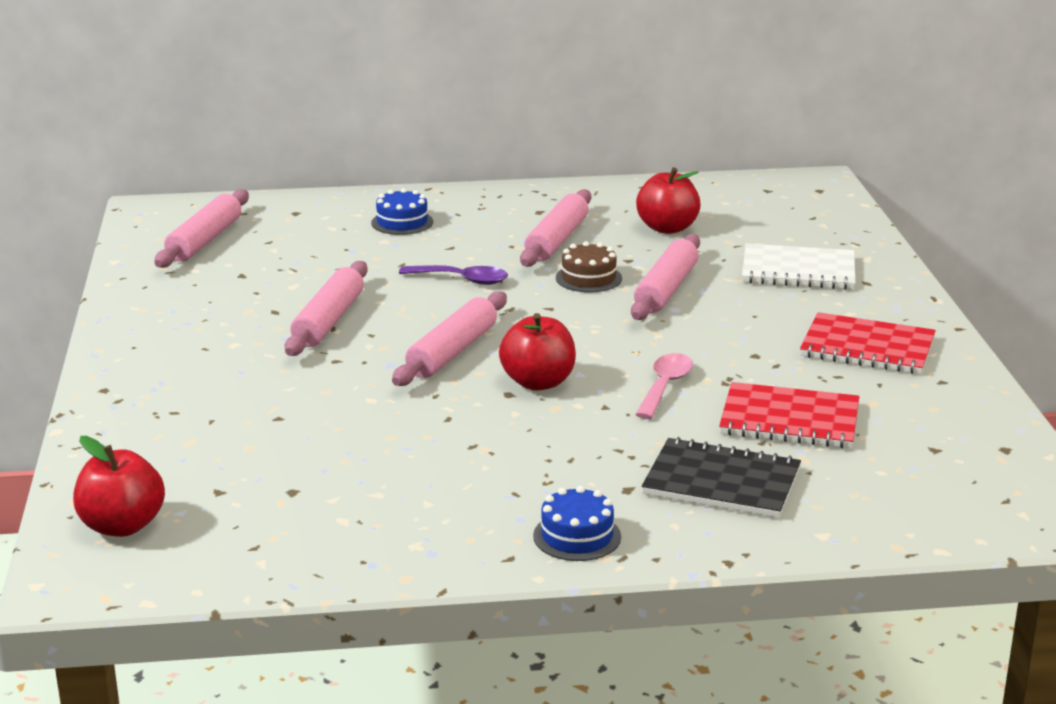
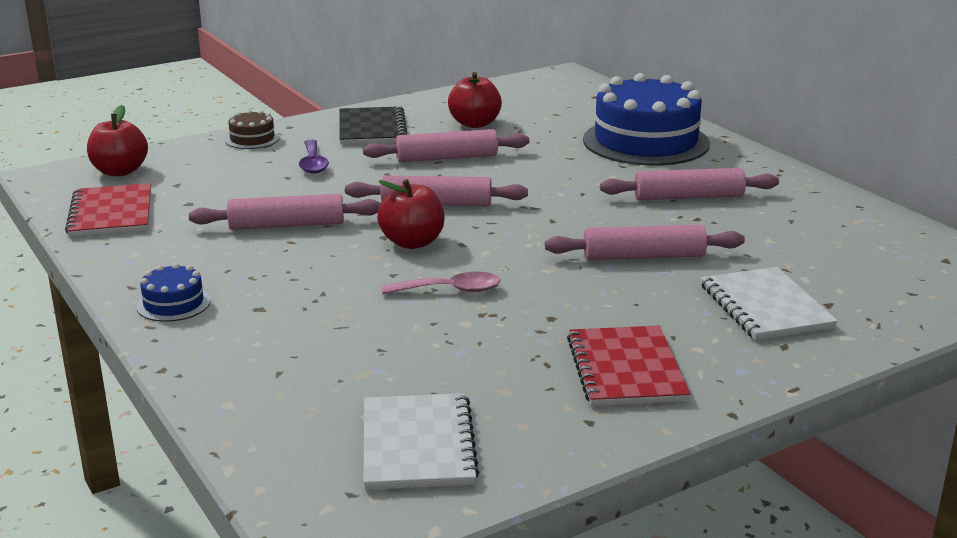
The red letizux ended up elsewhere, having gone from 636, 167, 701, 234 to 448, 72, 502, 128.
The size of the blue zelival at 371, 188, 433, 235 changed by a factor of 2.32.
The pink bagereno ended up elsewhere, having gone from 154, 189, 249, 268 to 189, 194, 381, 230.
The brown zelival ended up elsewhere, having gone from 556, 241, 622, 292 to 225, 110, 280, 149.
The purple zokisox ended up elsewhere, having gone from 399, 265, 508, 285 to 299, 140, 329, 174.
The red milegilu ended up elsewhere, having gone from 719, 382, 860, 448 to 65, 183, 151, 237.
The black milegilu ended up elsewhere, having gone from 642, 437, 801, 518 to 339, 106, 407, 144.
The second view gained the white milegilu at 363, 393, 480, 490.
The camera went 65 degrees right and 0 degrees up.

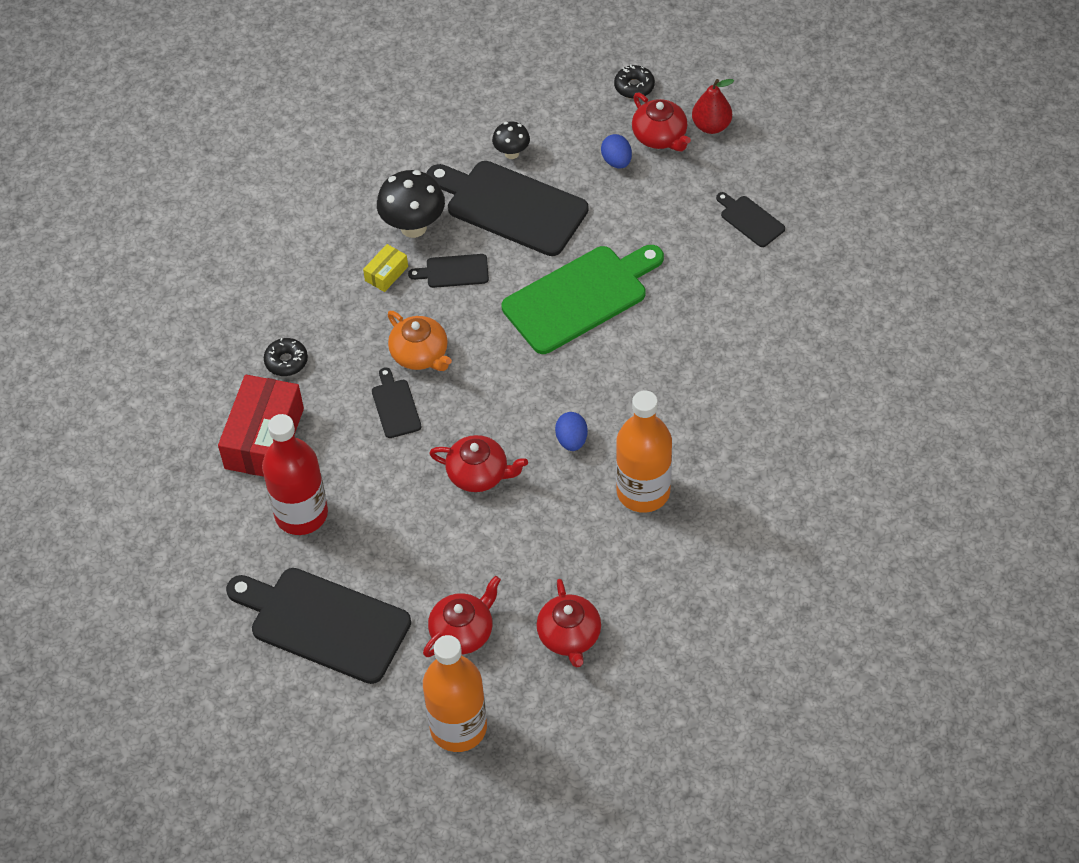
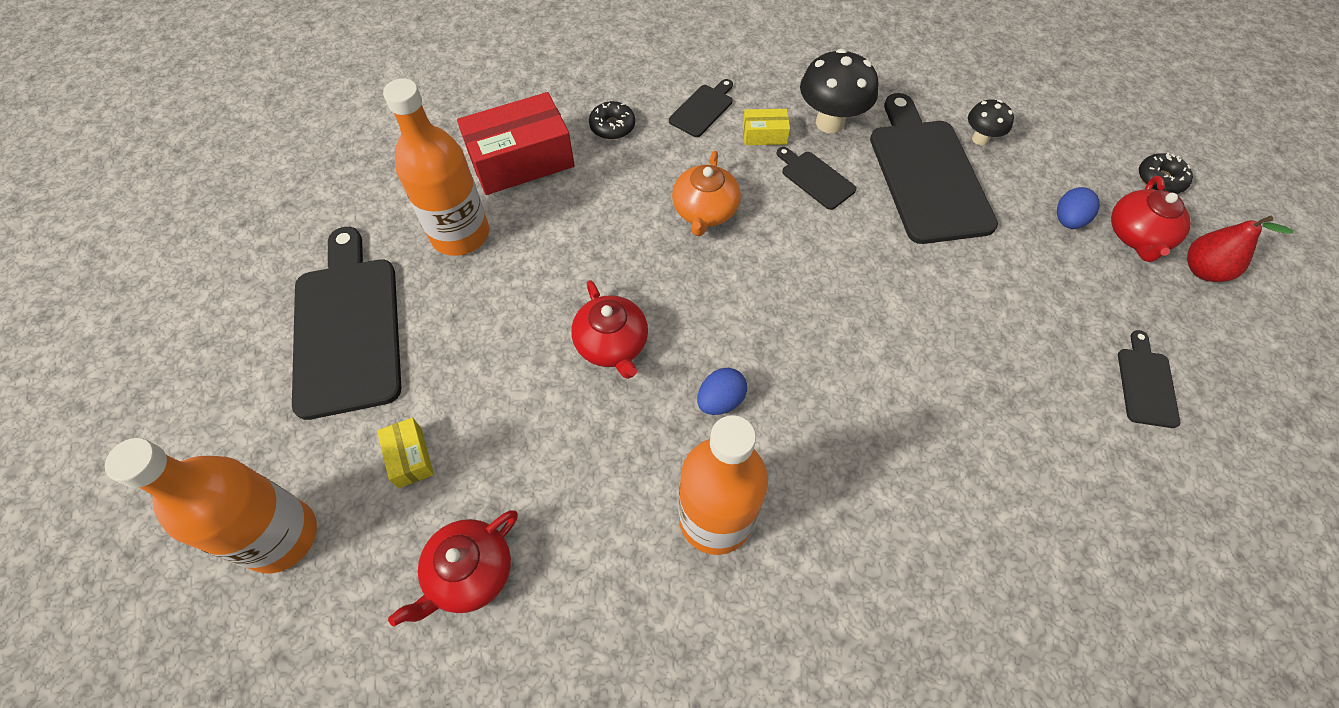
The second view lost the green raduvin at 502, 245, 664, 354.
The black raduvin ended up elsewhere, having gone from 372, 367, 422, 438 to 669, 79, 733, 137.
What was the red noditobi at 262, 414, 328, 535 turned into the orange noditobi at 383, 78, 489, 256.
Where the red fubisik stood at 423, 576, 501, 657, the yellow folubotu came to stand at 377, 418, 434, 488.
The camera went 50 degrees right and 5 degrees up.

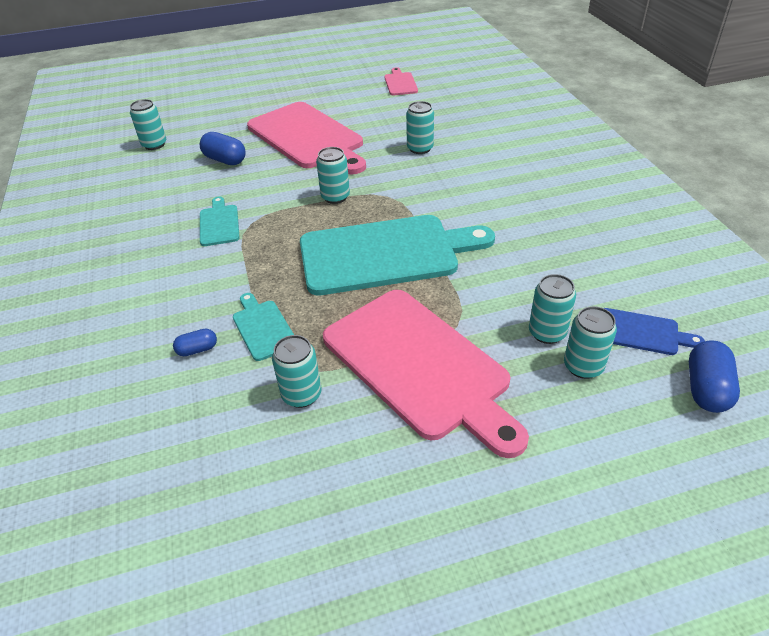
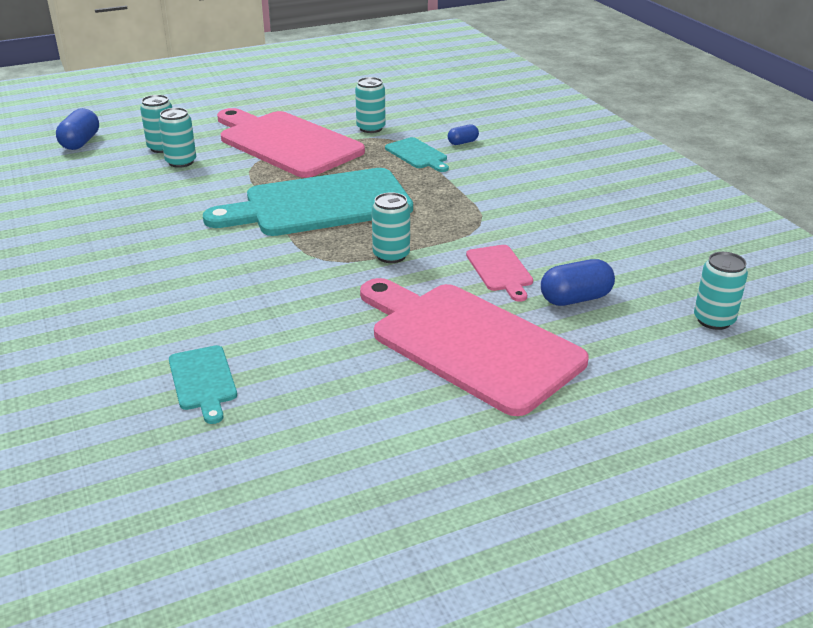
The pink raduvin ended up elsewhere, having gone from 384, 67, 418, 96 to 466, 245, 533, 302.
The second view lost the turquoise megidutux at 406, 101, 434, 154.
The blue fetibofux at 200, 132, 246, 165 ended up facing another way, 45 degrees counterclockwise from before.
The turquoise raduvin ended up elsewhere, having gone from 200, 197, 240, 246 to 169, 345, 237, 424.
The second view lost the blue raduvin at 604, 308, 705, 355.
The camera went 170 degrees right and 10 degrees down.

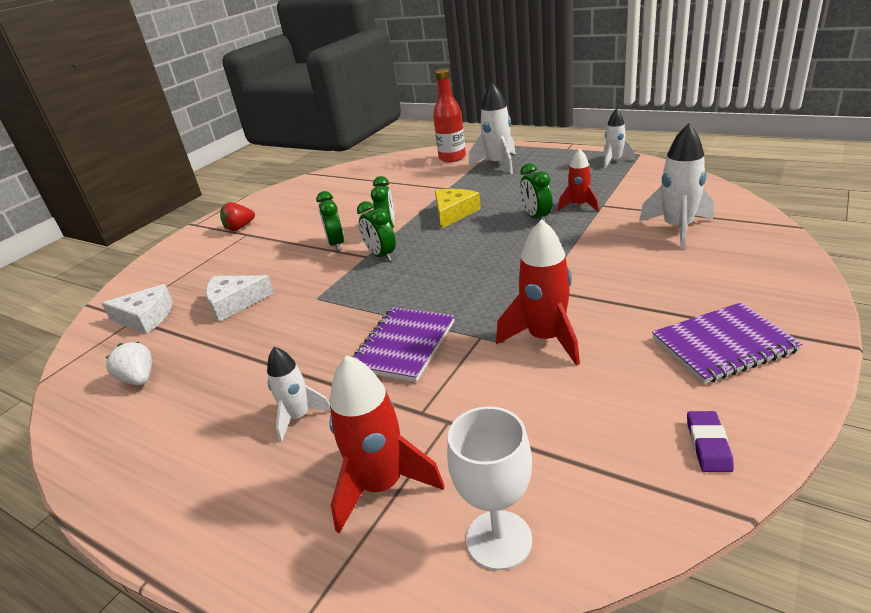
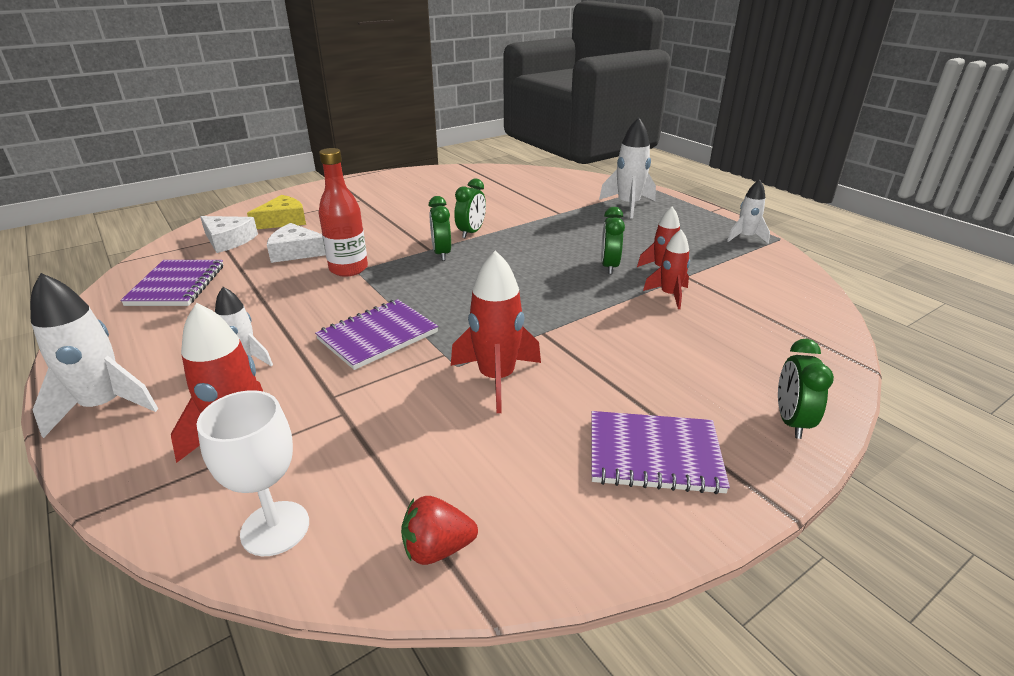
The red noditobi ended up elsewhere, having gone from 433, 68, 466, 162 to 319, 148, 368, 277.
The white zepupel ended up elsewhere, having gone from 639, 123, 713, 249 to 30, 273, 158, 438.
The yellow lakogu ended up elsewhere, having gone from 435, 189, 481, 229 to 247, 195, 306, 229.
The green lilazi ended up elsewhere, having gone from 316, 191, 344, 251 to 778, 339, 834, 439.
The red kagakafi ended up elsewhere, having gone from 220, 202, 255, 231 to 401, 496, 478, 565.
Where the white kagakafi stood at 106, 342, 152, 385, the purple milegilu came to stand at 120, 260, 223, 306.
The second view lost the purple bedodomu at 687, 411, 734, 472.
The second view gained the red zepupel at 643, 229, 690, 309.
The camera went 20 degrees right and 0 degrees up.

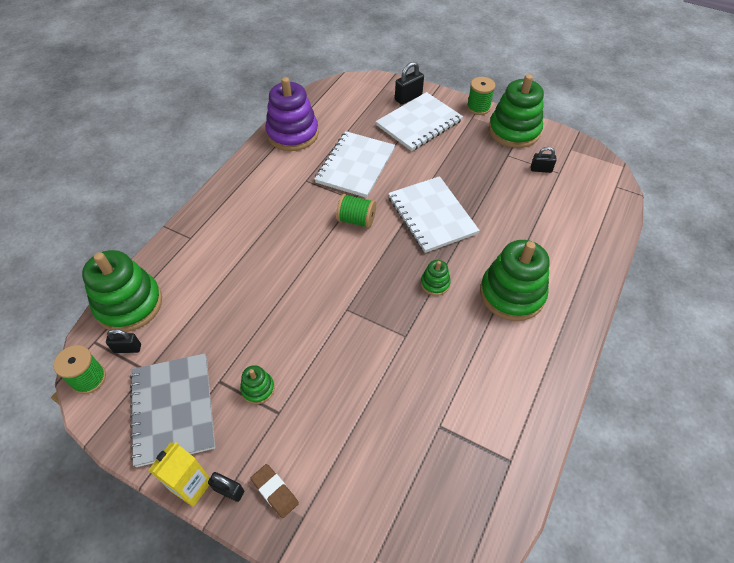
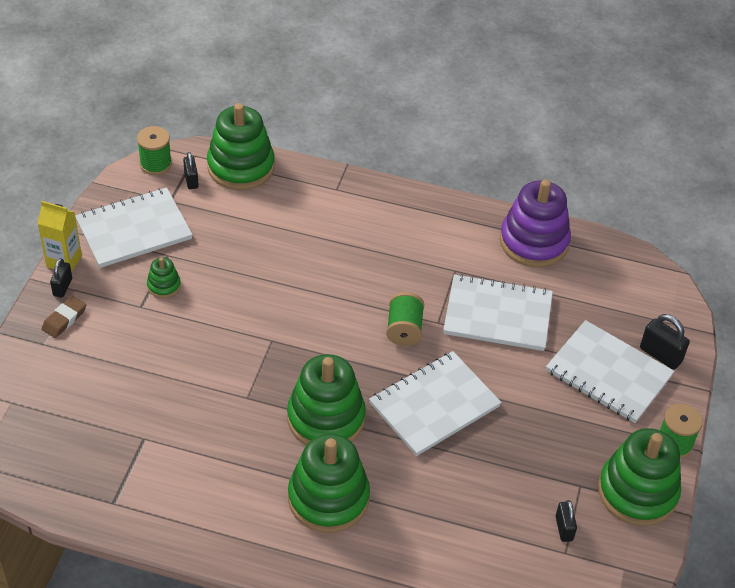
The size of the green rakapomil at 421, 260, 451, 296 changed by a factor of 2.18.
What was the grey milegilu at 130, 353, 215, 467 turned into the white milegilu at 75, 187, 193, 268.
The camera went 75 degrees right and 5 degrees down.

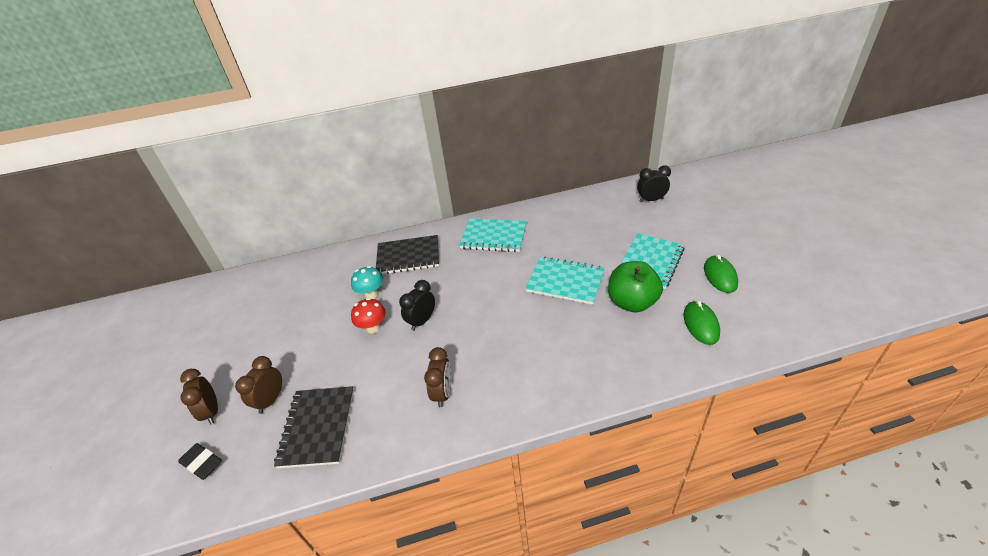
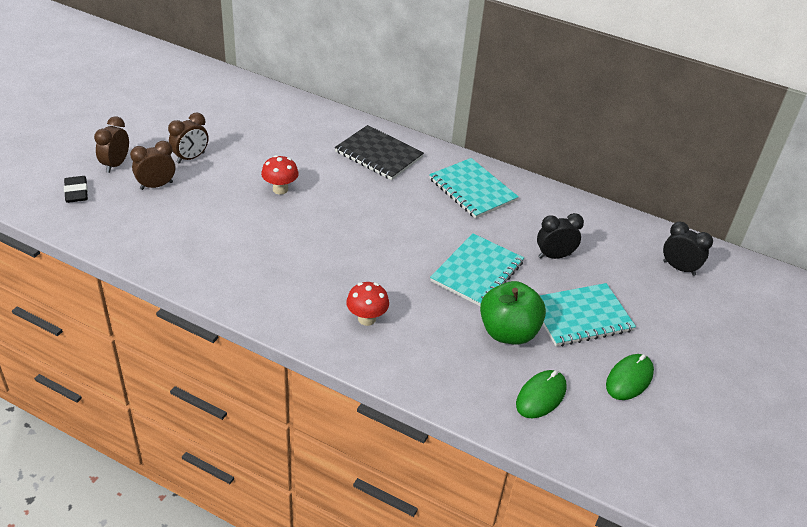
The turquoise milegilu at 525, 256, 605, 305 ended up facing another way, 60 degrees clockwise from before.
The second view lost the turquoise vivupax at 351, 266, 383, 299.
The black lilazi ended up elsewhere, having gone from 399, 280, 435, 331 to 537, 213, 584, 259.
The brown lilazi ended up elsewhere, having gone from 424, 347, 452, 407 to 168, 113, 209, 164.
The second view lost the black milegilu at 274, 386, 354, 468.
The second view gained the red vivupax at 346, 282, 389, 326.
The camera went 35 degrees right and 0 degrees up.

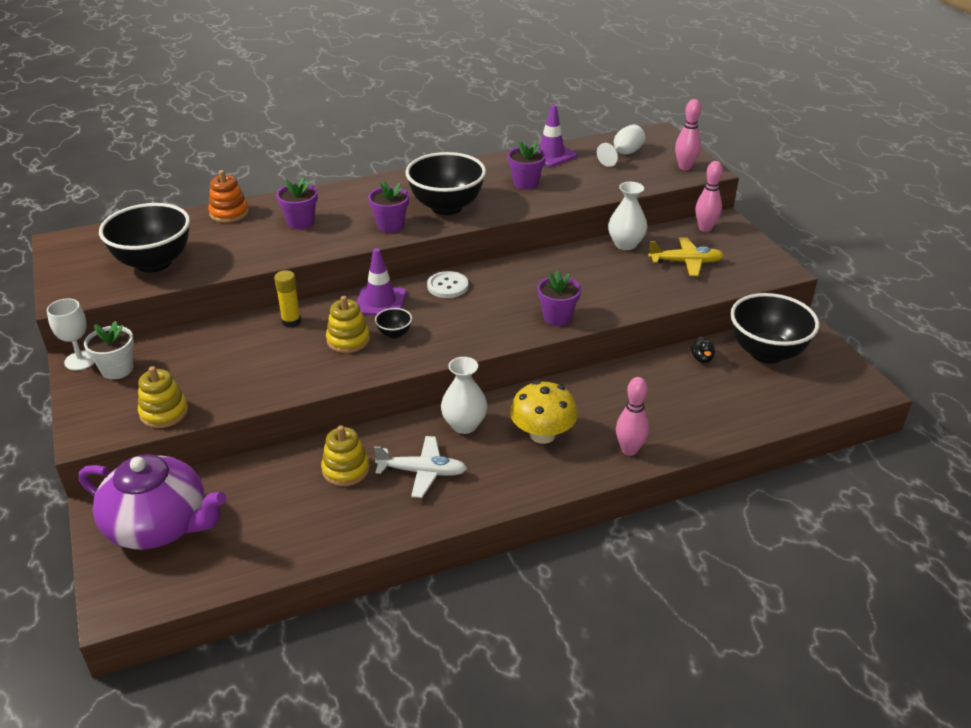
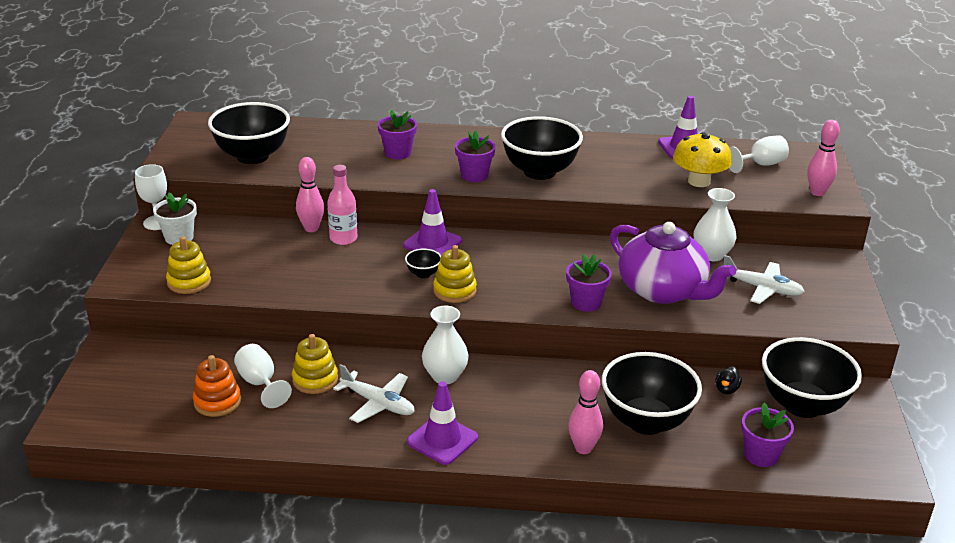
The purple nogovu ended up elsewhere, having gone from 508, 141, 546, 190 to 741, 402, 794, 467.
The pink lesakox ended up elsewhere, having gone from 695, 161, 723, 232 to 296, 157, 324, 232.
The orange rakapomil ended up elsewhere, having gone from 208, 170, 249, 223 to 193, 355, 241, 417.
What was the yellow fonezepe at 648, 237, 724, 276 turned into the white fonezepe at 724, 255, 805, 304.
Where the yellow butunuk stood at 274, 270, 301, 328, the pink noditobi came to stand at 327, 165, 357, 245.
The second view lost the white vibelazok at 427, 271, 468, 298.
The yellow rakapomil ended up elsewhere, having gone from 326, 296, 370, 353 to 433, 245, 477, 303.
The yellow vivupax ended up elsewhere, having gone from 510, 381, 578, 444 to 673, 132, 732, 187.
The purple fubisik ended up elsewhere, having gone from 79, 454, 227, 549 to 610, 222, 736, 304.
The second view gained the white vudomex at 234, 344, 292, 408.
The second view gained the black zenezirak at 602, 352, 702, 435.
The second view gained the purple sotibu at 407, 381, 478, 465.
The camera went 25 degrees right and 5 degrees down.

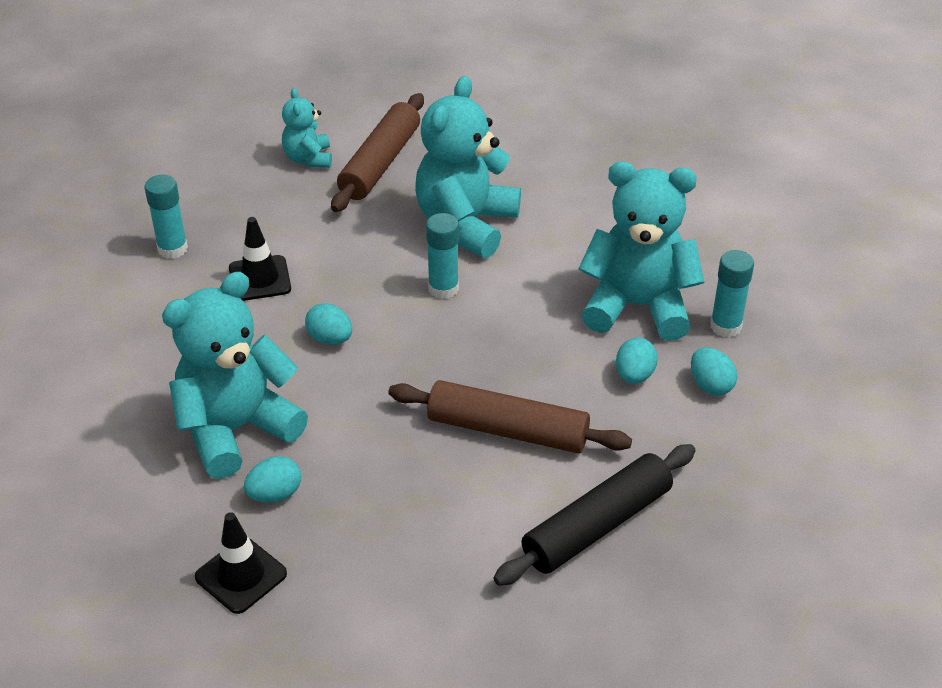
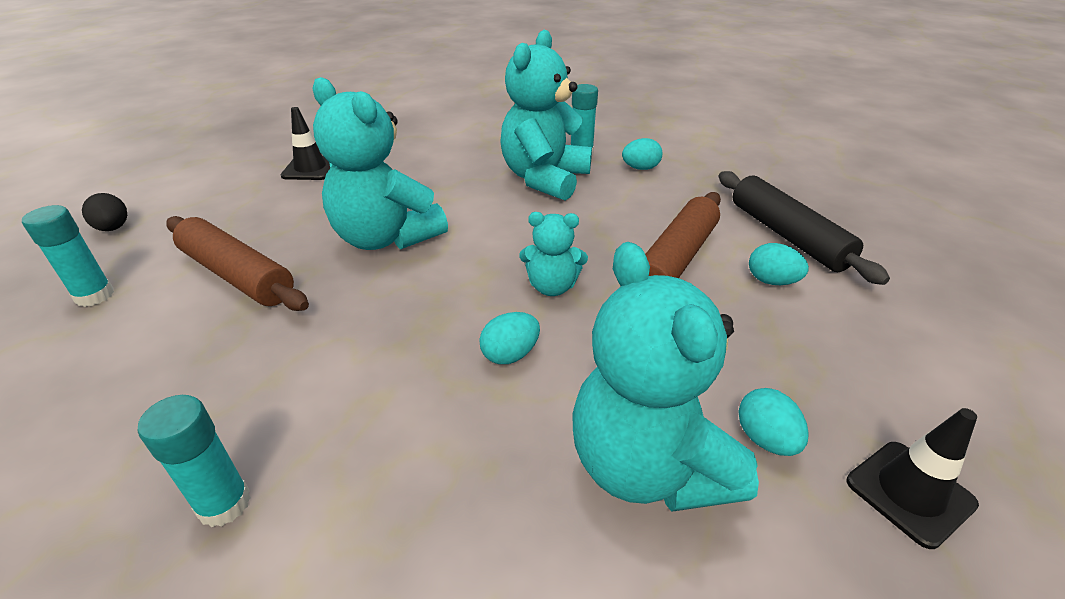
The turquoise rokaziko ended up elsewhere, having gone from 282, 88, 332, 168 to 519, 212, 588, 296.
The turquoise butunuk ended up elsewhere, having gone from 426, 213, 459, 299 to 22, 205, 114, 307.
The black sotibu ended up elsewhere, having gone from 229, 217, 291, 301 to 281, 107, 330, 180.
The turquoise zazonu ended up elsewhere, having gone from 616, 338, 658, 384 to 749, 243, 809, 285.
The second view gained the black zazonu at 82, 193, 127, 231.
The camera went 75 degrees left and 5 degrees down.

